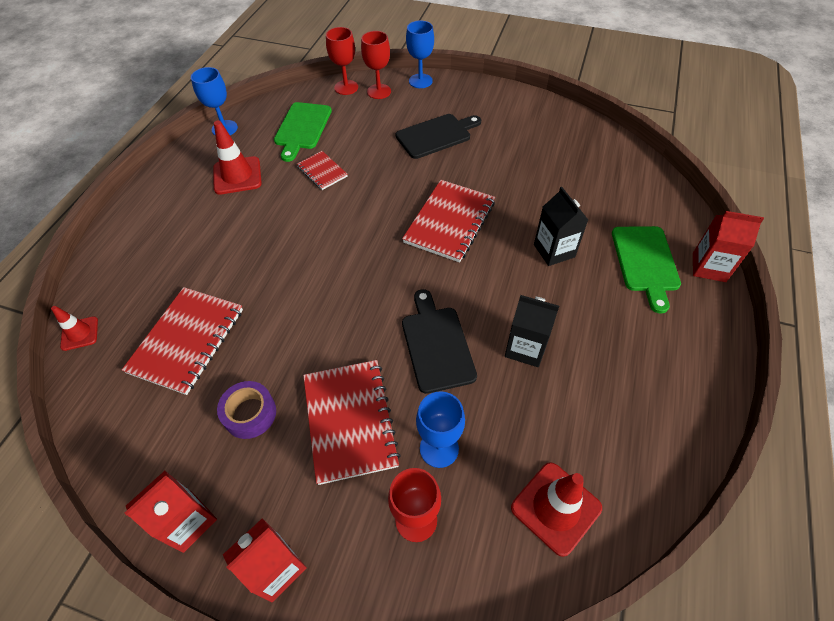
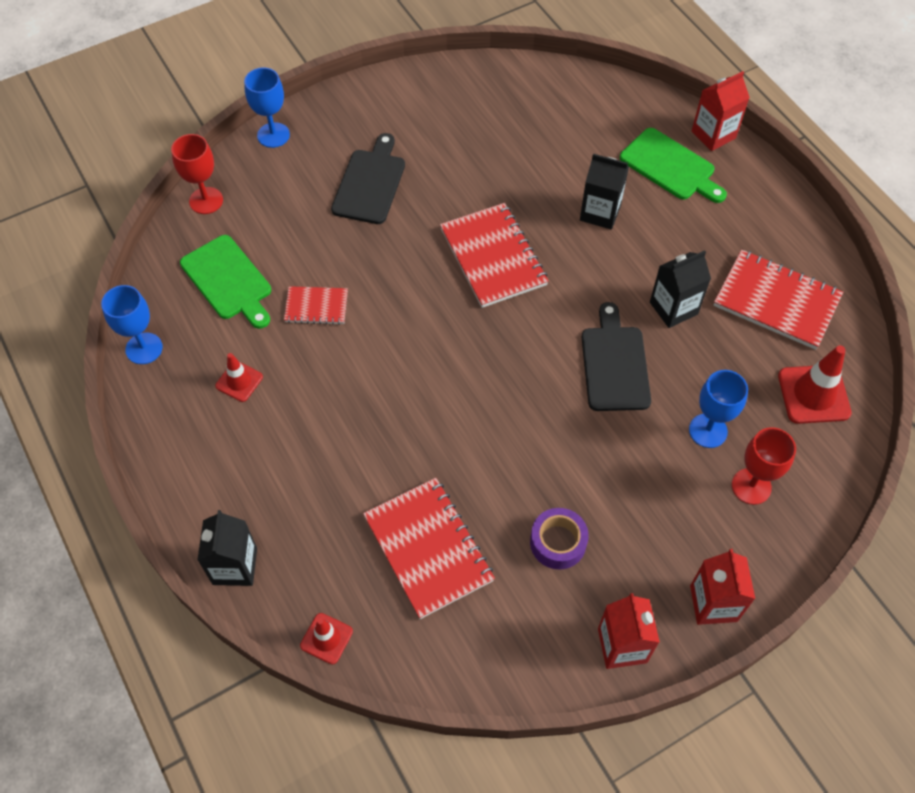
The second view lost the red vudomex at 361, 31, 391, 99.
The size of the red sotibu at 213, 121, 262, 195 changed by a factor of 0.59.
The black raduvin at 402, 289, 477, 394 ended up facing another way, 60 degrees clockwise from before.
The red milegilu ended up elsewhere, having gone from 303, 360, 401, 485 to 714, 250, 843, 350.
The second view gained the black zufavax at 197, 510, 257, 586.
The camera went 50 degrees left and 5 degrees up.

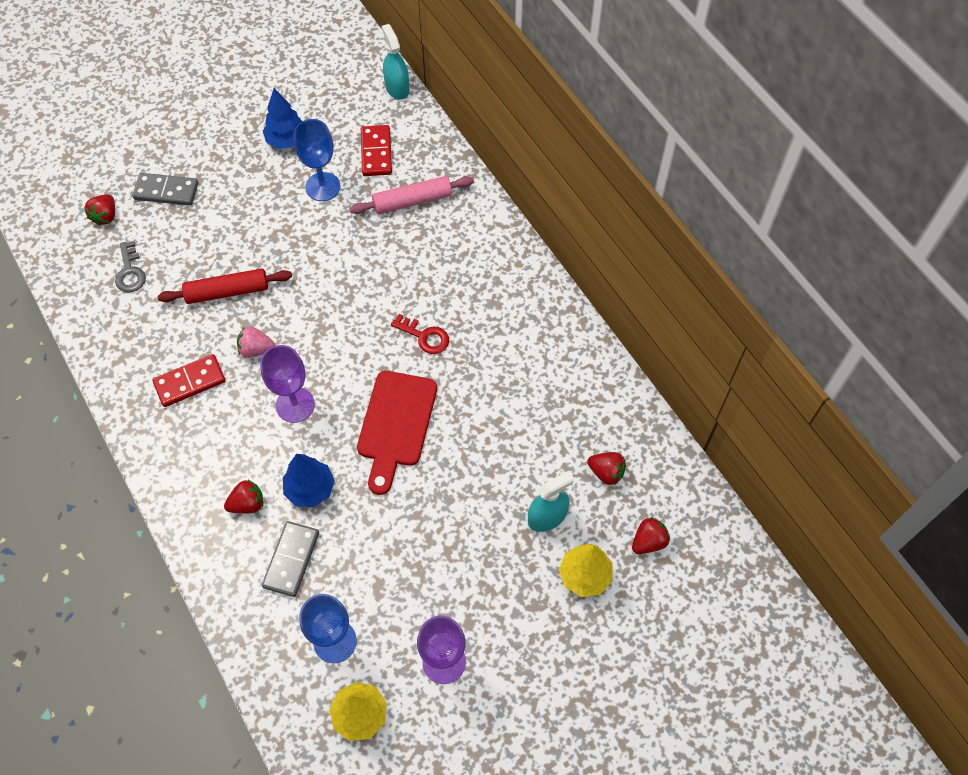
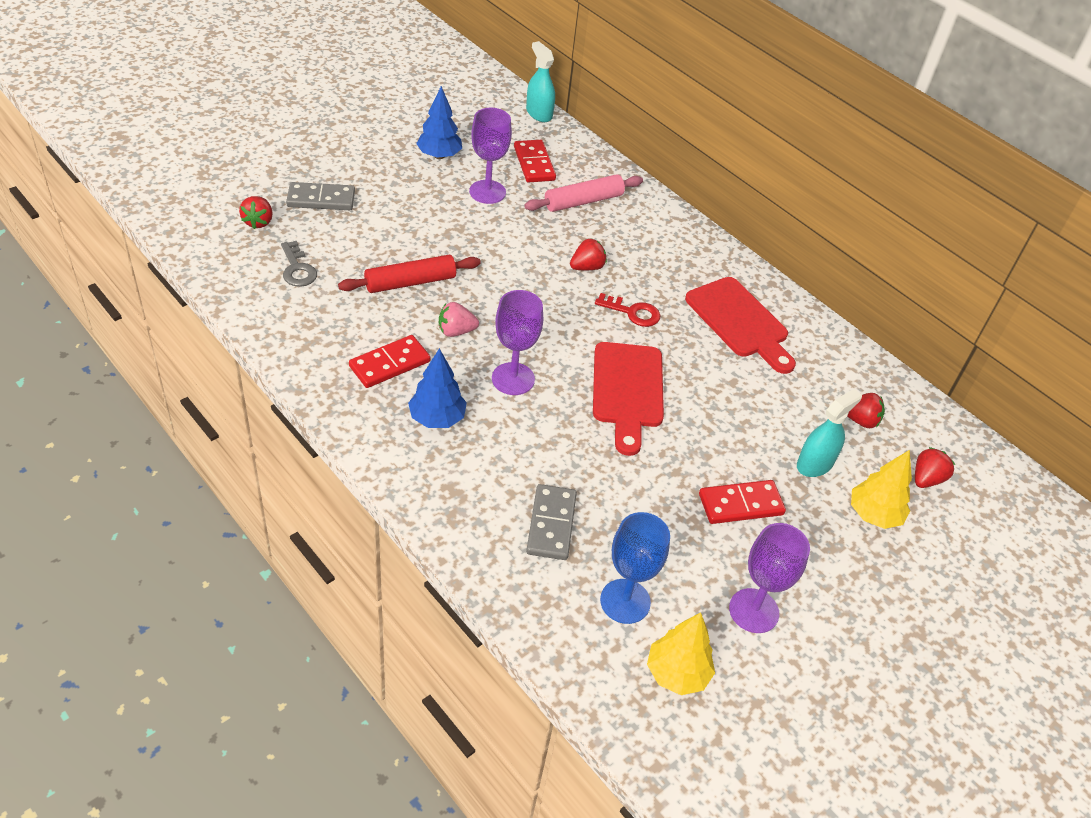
What was the blue vudomex at 294, 119, 340, 201 turned into the purple vudomex at 469, 108, 512, 204.
The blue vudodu ended up elsewhere, having gone from 283, 454, 335, 507 to 408, 348, 467, 428.
The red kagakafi ended up elsewhere, having gone from 224, 480, 263, 514 to 570, 238, 607, 271.
The second view gained the red raduvin at 685, 277, 796, 374.
The second view gained the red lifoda at 699, 480, 786, 524.
The camera went 15 degrees left and 15 degrees down.

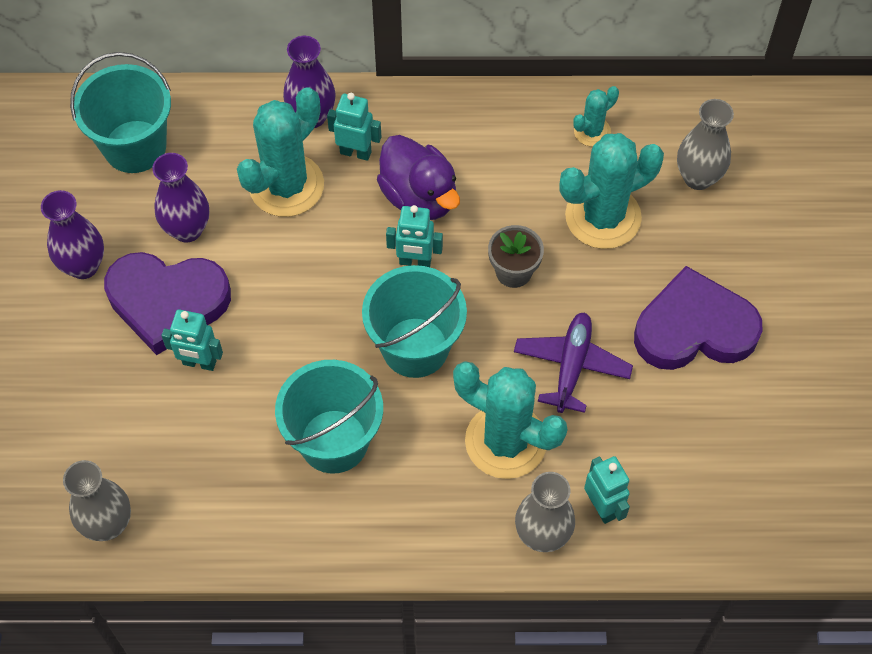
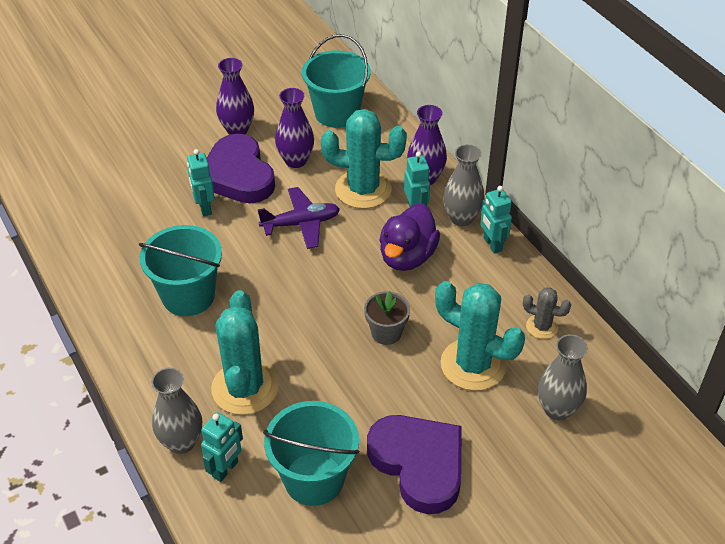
What was the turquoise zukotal at 573, 86, 619, 147 turned into the grey zukotal at 523, 287, 571, 339.
The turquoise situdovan ended up elsewhere, having gone from 386, 205, 443, 267 to 480, 186, 512, 254.
The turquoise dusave ended up elsewhere, having gone from 362, 265, 467, 378 to 263, 401, 359, 506.
The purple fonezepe ended up elsewhere, having gone from 514, 312, 633, 413 to 258, 187, 340, 249.
The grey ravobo ended up elsewhere, having gone from 63, 460, 131, 541 to 443, 144, 485, 226.
The camera went 60 degrees right and 15 degrees down.

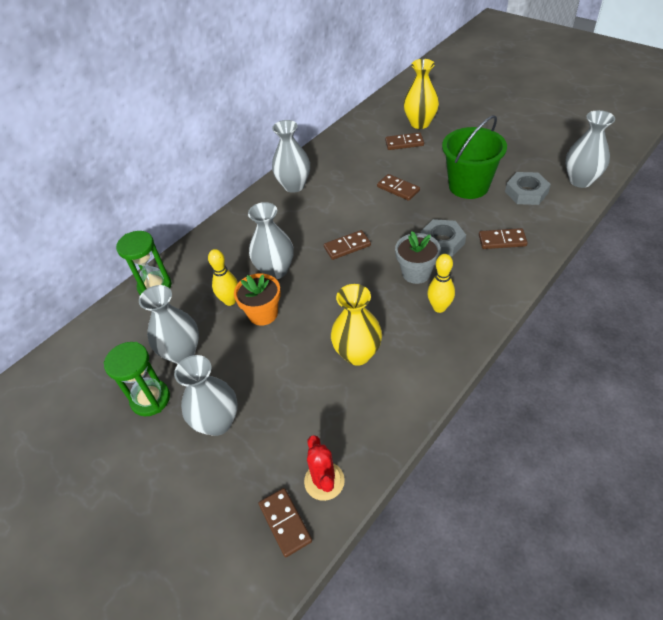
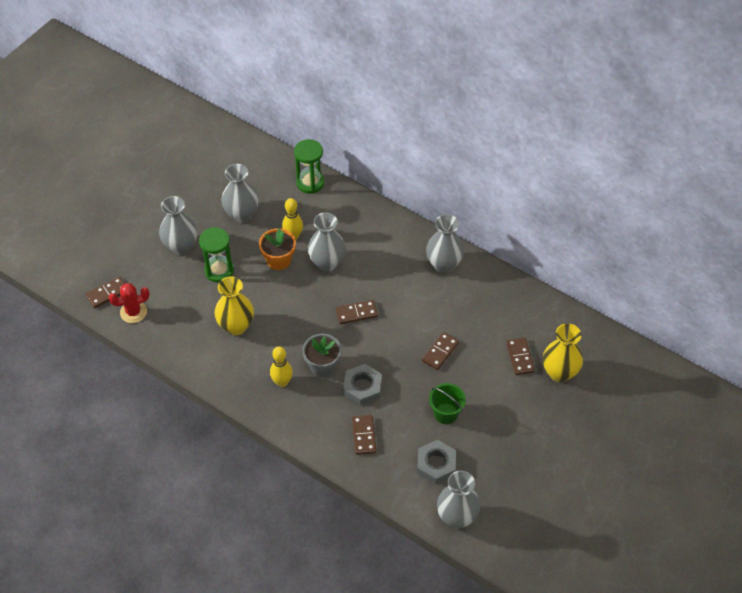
The size of the green dusave at 442, 115, 507, 199 changed by a factor of 0.59.
The brown lifoda at 324, 230, 371, 260 ended up facing another way, 75 degrees counterclockwise from before.
The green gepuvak ended up elsewhere, having gone from 103, 342, 170, 416 to 199, 227, 234, 283.
The camera went 80 degrees right and 5 degrees up.

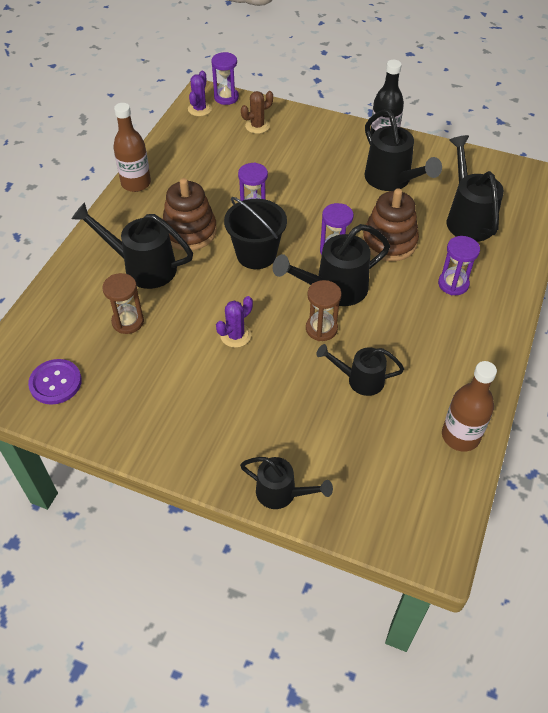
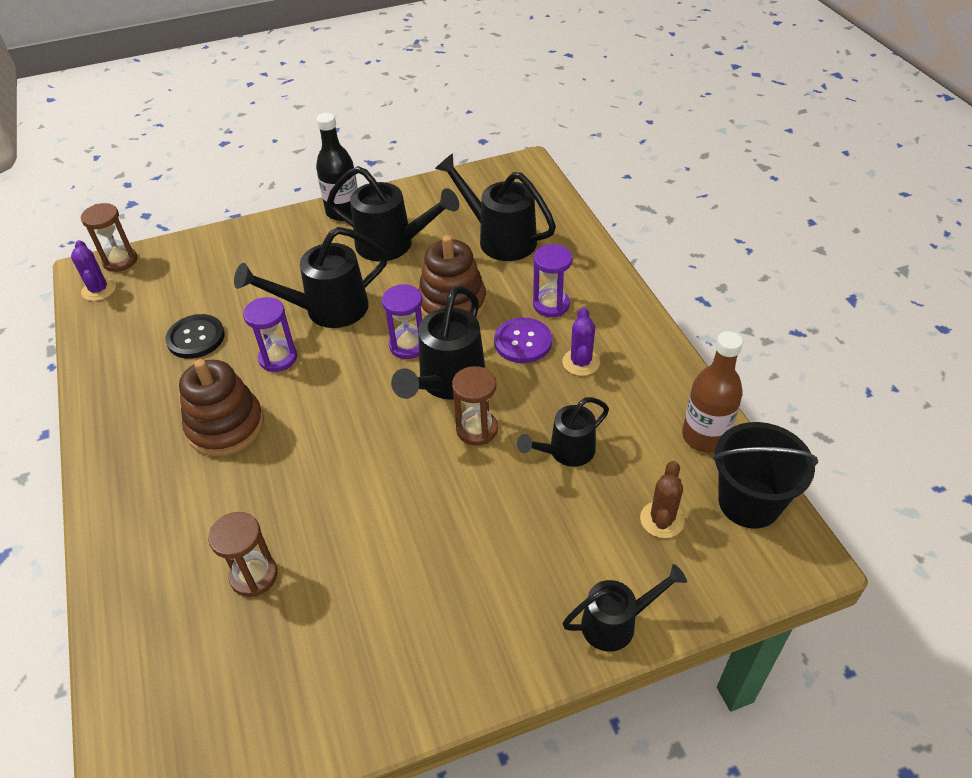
What was the purple gepuvak at 211, 52, 239, 105 turned into the brown gepuvak at 81, 203, 137, 272.
The brown zukotal ended up elsewhere, having gone from 241, 91, 273, 134 to 640, 461, 685, 538.
The second view lost the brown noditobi at 113, 103, 151, 192.
The black dusave ended up elsewhere, having gone from 224, 197, 287, 269 to 713, 422, 818, 528.
The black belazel ended up elsewhere, having gone from 72, 202, 193, 289 to 234, 227, 387, 328.
The purple zukotal ended up elsewhere, having gone from 216, 296, 253, 348 to 562, 307, 600, 376.
The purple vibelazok ended up elsewhere, having gone from 28, 359, 82, 405 to 494, 318, 552, 363.
The second view gained the black vibelazok at 165, 314, 225, 359.
The camera went 40 degrees left and 5 degrees down.

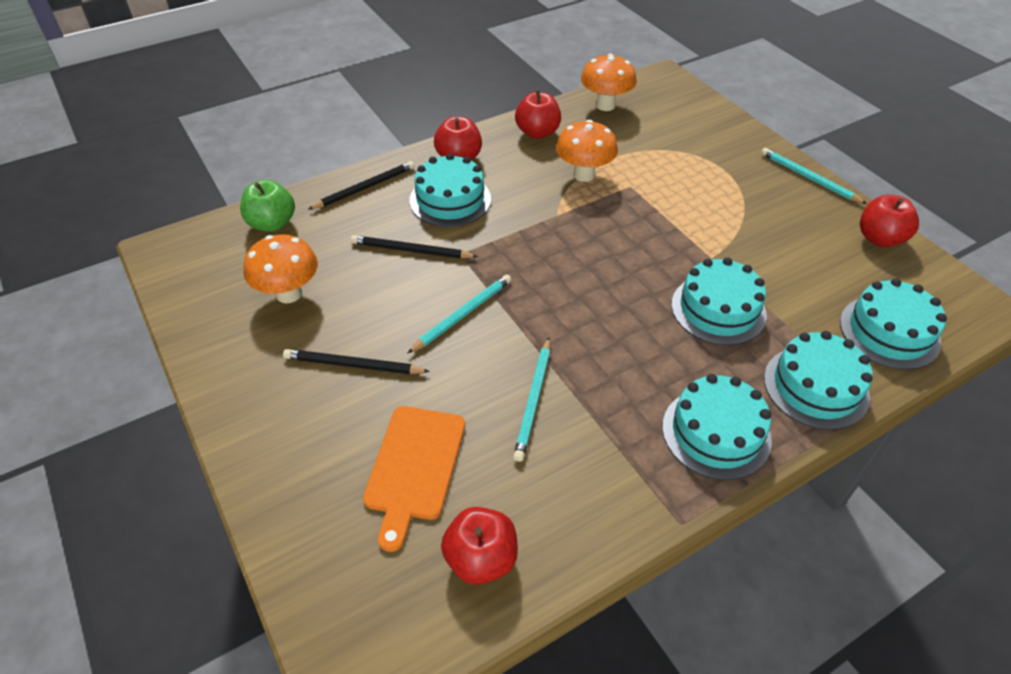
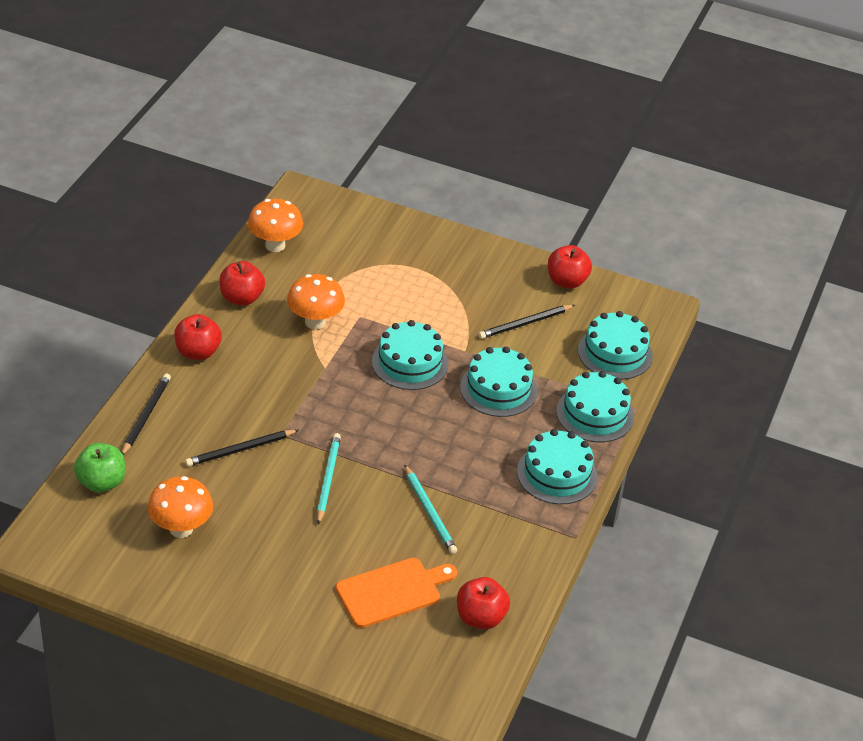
The second view lost the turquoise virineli at 761, 148, 867, 204.
The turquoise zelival ended up elsewhere, having gone from 410, 153, 491, 227 to 372, 320, 448, 390.
The black virineli ended up elsewhere, having gone from 283, 349, 430, 374 to 478, 305, 575, 339.
The orange raduvin at 363, 406, 465, 552 ended up facing another way, 90 degrees counterclockwise from before.
The camera went 40 degrees left and 5 degrees down.

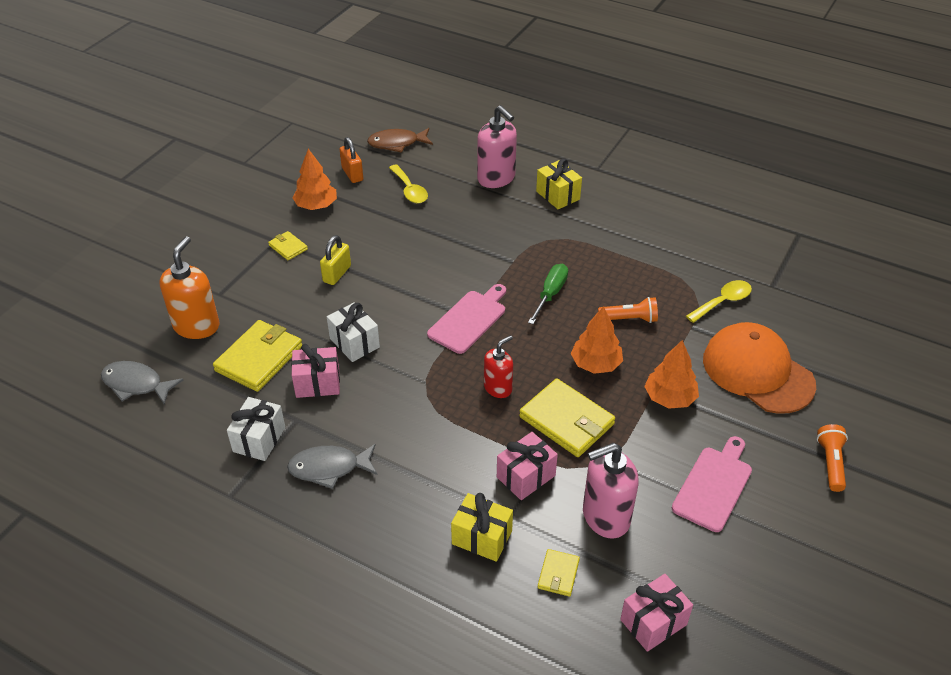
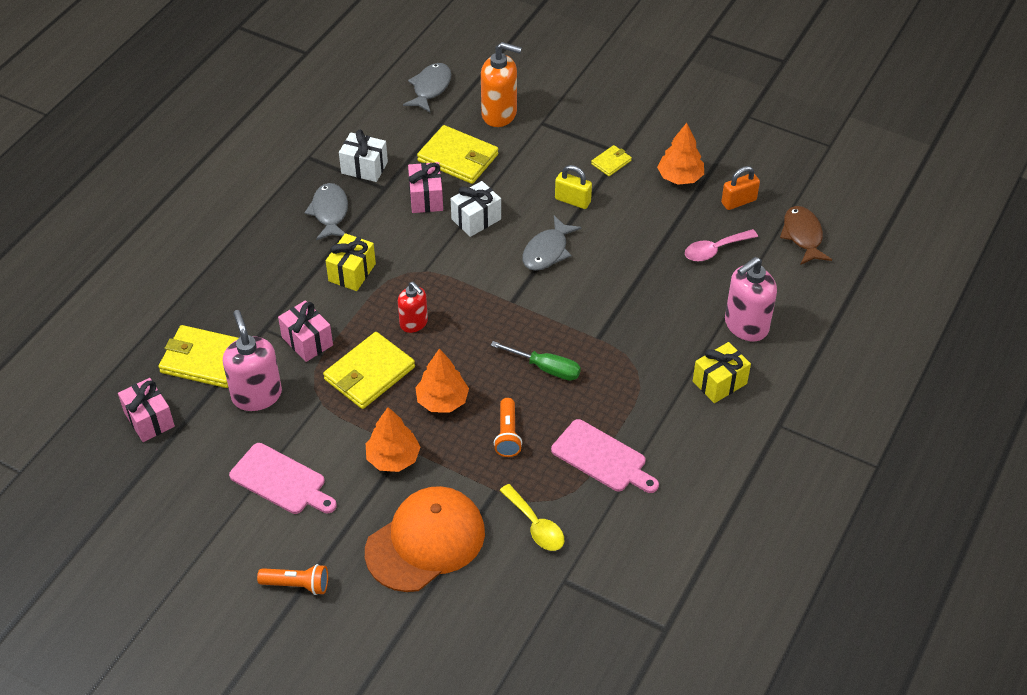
What was the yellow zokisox at 389, 164, 428, 203 turned into the pink zokisox at 685, 229, 758, 261.
The pink raduvin ended up elsewhere, having gone from 427, 284, 506, 354 to 551, 419, 659, 493.
The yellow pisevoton ended up elsewhere, having gone from 451, 493, 513, 562 to 326, 233, 376, 291.
The size of the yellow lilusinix at 538, 549, 580, 596 changed by a factor of 2.00.
The second view gained the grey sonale at 522, 216, 582, 271.
The camera went 90 degrees right and 5 degrees up.

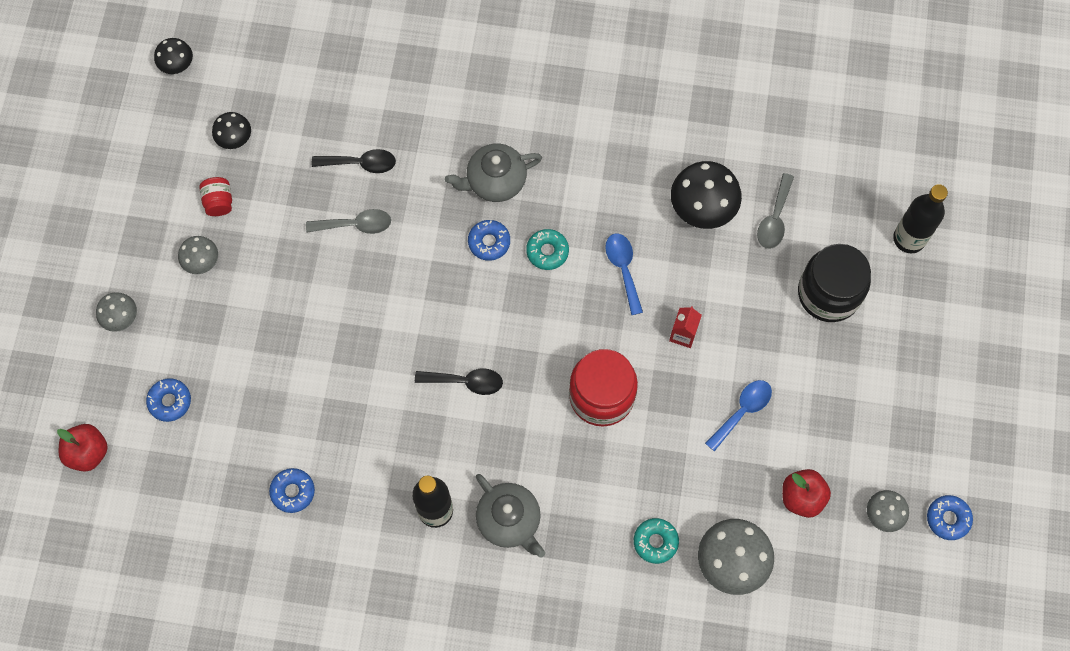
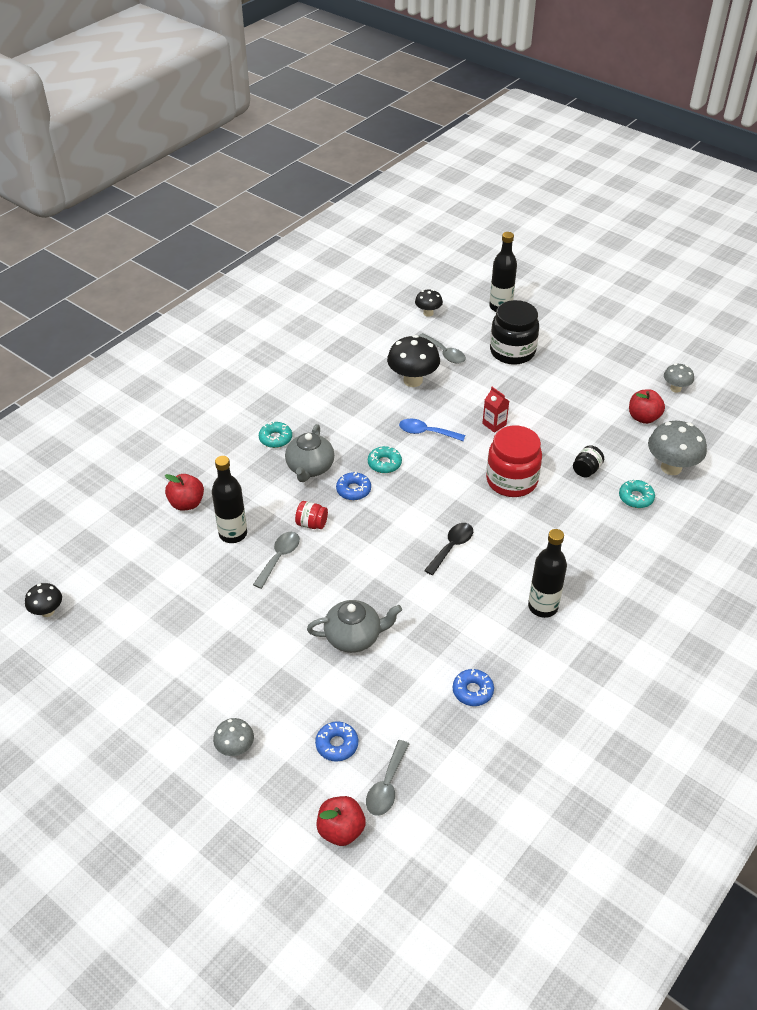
The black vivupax ended up elsewhere, having gone from 212, 112, 251, 149 to 415, 289, 443, 317.
Where the black zokisox stood at 312, 149, 396, 173, the black noditobi came to stand at 212, 456, 247, 543.
The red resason ended up elsewhere, having gone from 199, 177, 232, 216 to 295, 501, 328, 529.
The second view lost the grey vivupax at 178, 236, 218, 274.
The second view lost the blue zokisox at 705, 380, 772, 451.
The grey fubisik ended up elsewhere, having gone from 476, 474, 545, 558 to 307, 600, 402, 653.
The second view lost the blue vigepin at 927, 495, 973, 540.
The second view gained the turquoise vigepin at 259, 421, 292, 448.
The second view gained the black resason at 573, 445, 604, 478.
The second view gained the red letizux at 165, 474, 204, 511.
The second view gained the grey zokisox at 366, 740, 409, 816.
The camera went 60 degrees left and 25 degrees down.

